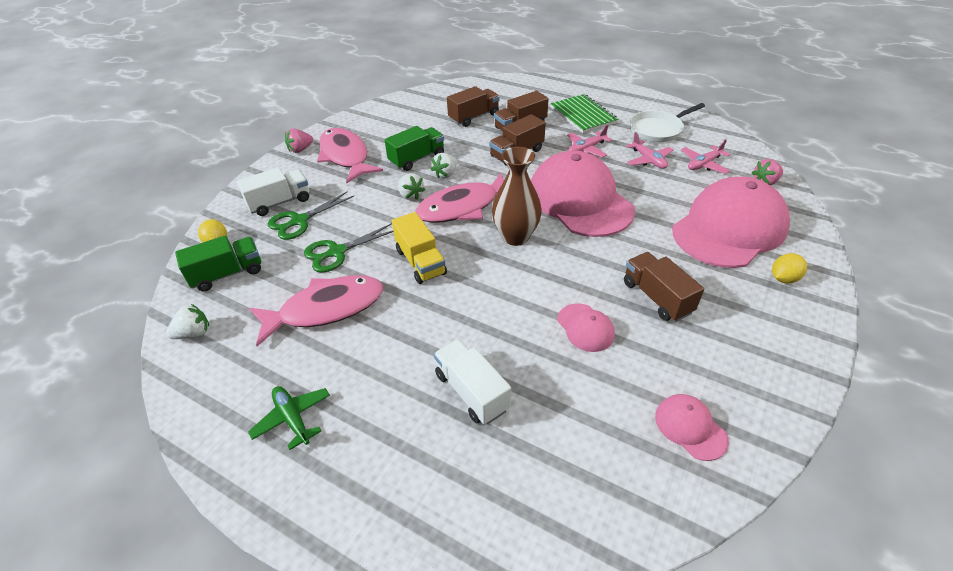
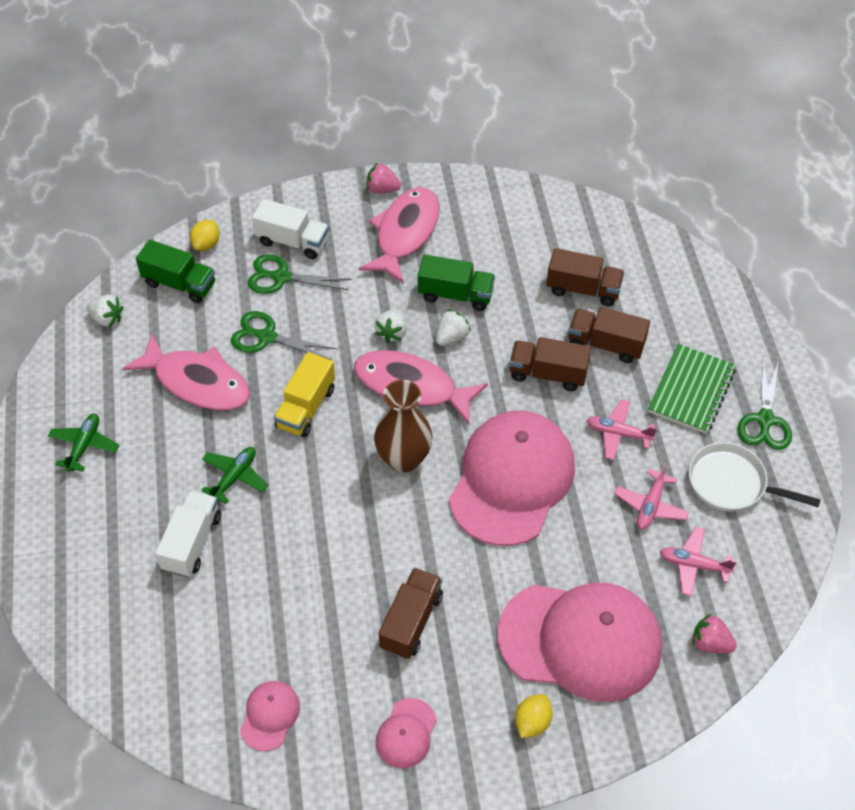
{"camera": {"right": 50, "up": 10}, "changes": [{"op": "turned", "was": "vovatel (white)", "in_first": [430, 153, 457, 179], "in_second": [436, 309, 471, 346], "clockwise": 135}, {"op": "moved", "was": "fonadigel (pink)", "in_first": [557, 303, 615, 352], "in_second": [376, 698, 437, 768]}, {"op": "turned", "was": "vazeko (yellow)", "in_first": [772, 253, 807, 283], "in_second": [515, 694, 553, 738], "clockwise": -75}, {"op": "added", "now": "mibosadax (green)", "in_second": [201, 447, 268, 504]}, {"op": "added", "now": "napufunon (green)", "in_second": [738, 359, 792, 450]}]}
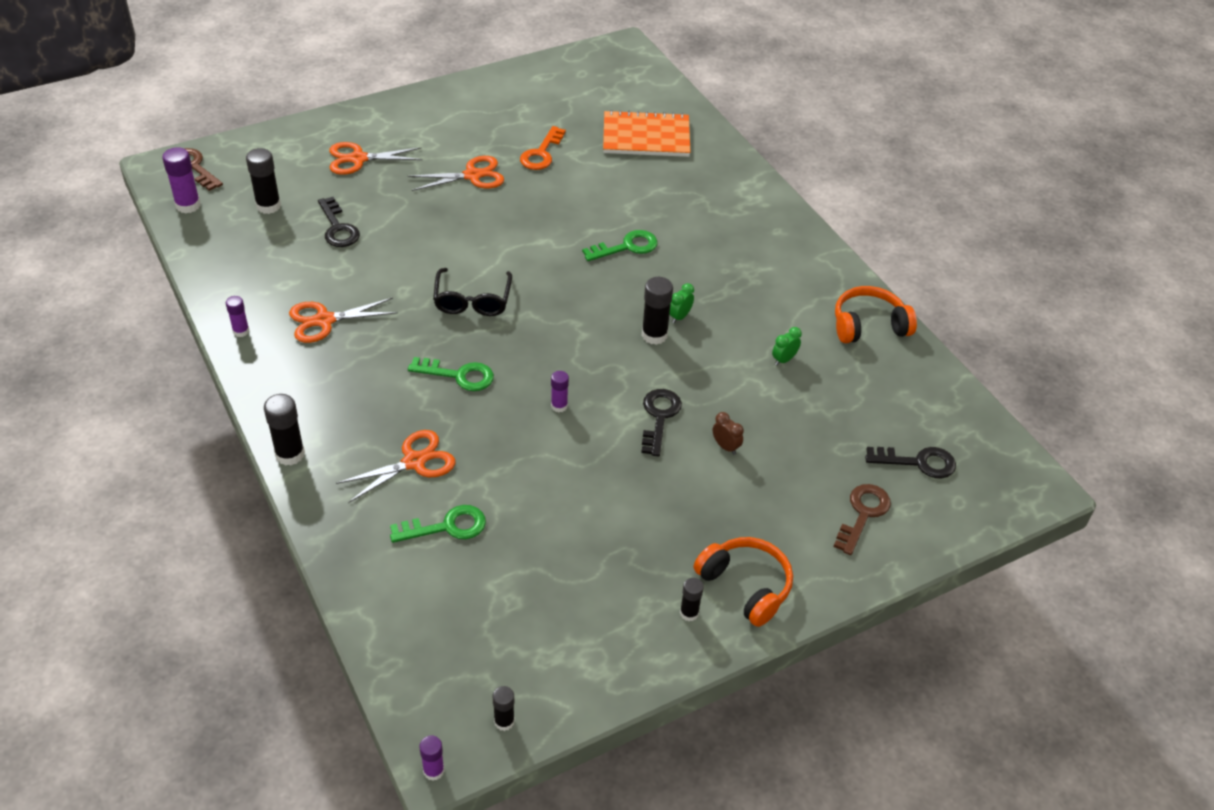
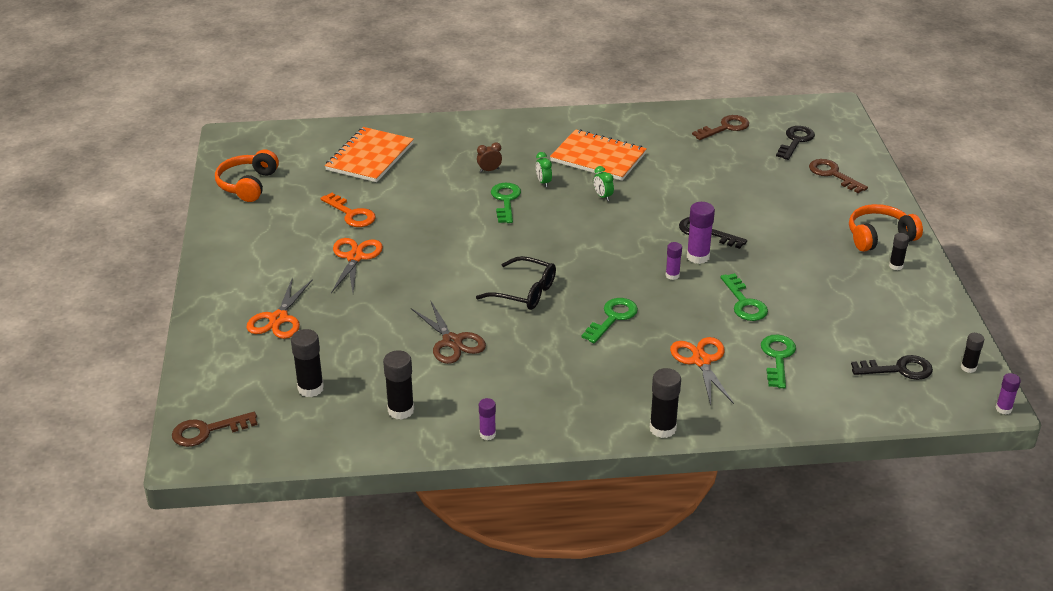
{"camera": {"right": -65, "up": -10}, "changes": [{"op": "moved", "was": "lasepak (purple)", "in_first": [162, 147, 201, 213], "in_second": [687, 202, 715, 264]}, {"op": "removed", "was": "napufunon (orange)", "in_first": [289, 298, 398, 343]}, {"op": "moved", "was": "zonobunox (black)", "in_first": [318, 197, 360, 247], "in_second": [851, 355, 933, 380]}, {"op": "moved", "was": "lasepak (black)", "in_first": [642, 277, 673, 345], "in_second": [383, 350, 414, 420]}, {"op": "moved", "was": "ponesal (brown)", "in_first": [713, 412, 744, 455], "in_second": [477, 142, 502, 172]}, {"op": "moved", "was": "ponesal (green)", "in_first": [772, 327, 802, 366], "in_second": [536, 152, 552, 187]}, {"op": "moved", "was": "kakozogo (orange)", "in_first": [835, 286, 917, 343], "in_second": [215, 150, 279, 202]}, {"op": "added", "now": "napufunon (brown)", "in_second": [411, 300, 486, 364]}, {"op": "added", "now": "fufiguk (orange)", "in_second": [550, 129, 647, 181]}, {"op": "added", "now": "zonobunox (brown)", "in_second": [692, 115, 749, 140]}, {"op": "added", "now": "zonobunox (green)", "in_second": [720, 273, 768, 321]}]}
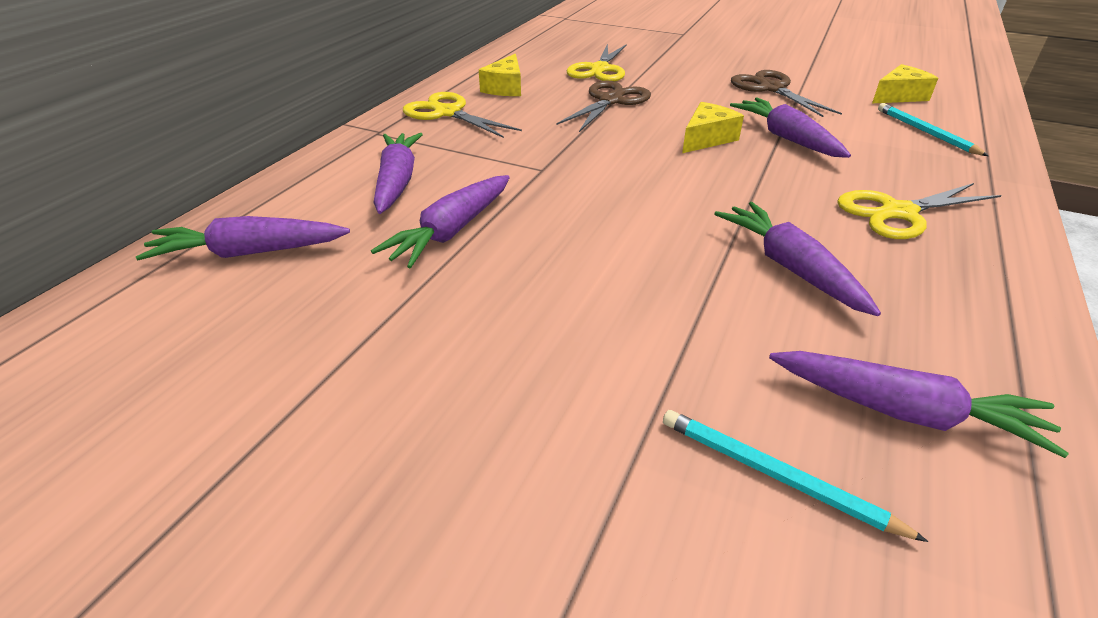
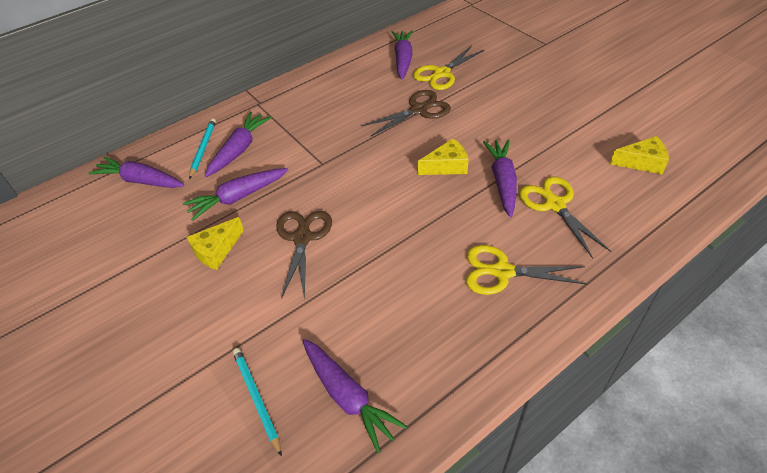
{"camera": {"right": 30, "up": 10}, "changes": [{"op": "moved", "was": "napufunon (yellow)", "in_first": [403, 92, 522, 138], "in_second": [519, 177, 611, 259]}, {"op": "moved", "was": "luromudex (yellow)", "in_first": [479, 54, 521, 96], "in_second": [186, 217, 244, 270]}, {"op": "moved", "was": "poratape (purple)", "in_first": [714, 202, 881, 316], "in_second": [392, 30, 413, 80]}, {"op": "moved", "was": "napufunon (brown)", "in_first": [731, 70, 842, 117], "in_second": [276, 211, 332, 300]}, {"op": "moved", "was": "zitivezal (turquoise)", "in_first": [878, 103, 989, 156], "in_second": [189, 118, 216, 179]}]}
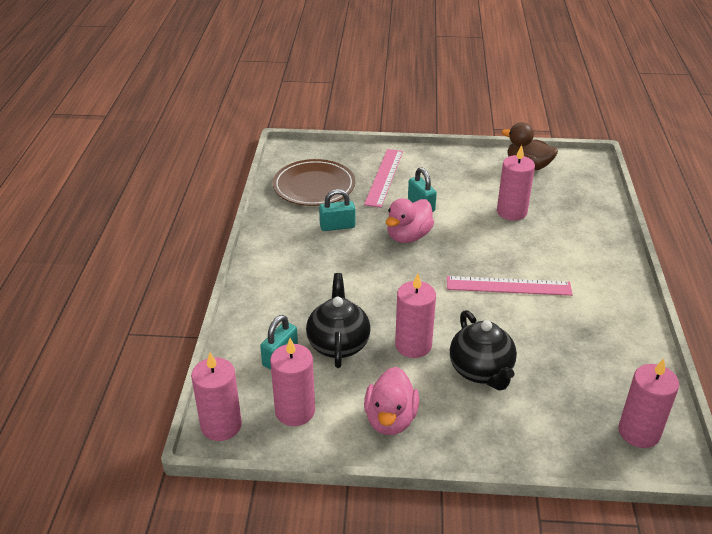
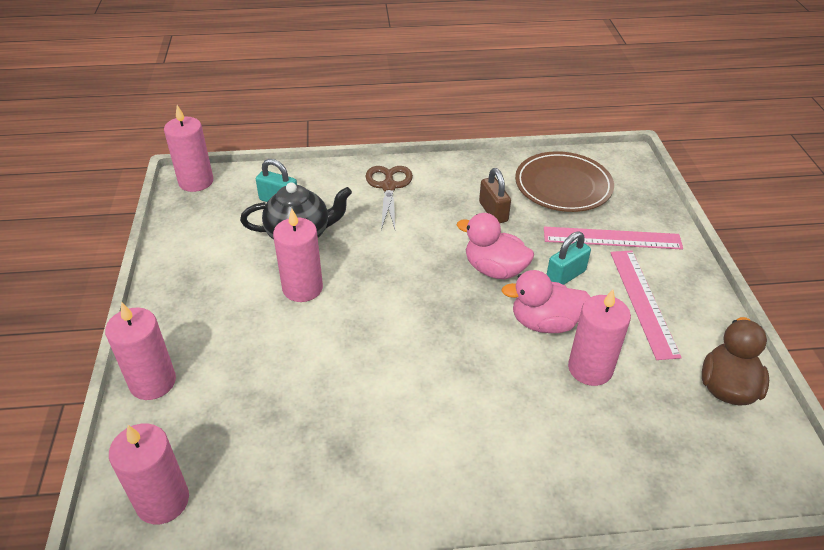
{"camera": {"right": 80, "up": 5}, "changes": [{"op": "moved", "was": "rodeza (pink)", "in_first": [270, 338, 315, 426], "in_second": [105, 302, 176, 400]}, {"op": "recoloured", "was": "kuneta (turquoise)", "now": "kuneta (brown)", "in_first": [319, 189, 355, 231], "in_second": [479, 168, 511, 223]}, {"op": "moved", "was": "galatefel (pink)", "in_first": [364, 367, 419, 435], "in_second": [501, 270, 590, 333]}, {"op": "moved", "was": "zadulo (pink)", "in_first": [447, 276, 573, 296], "in_second": [610, 250, 682, 360]}, {"op": "removed", "was": "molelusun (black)", "in_first": [450, 310, 517, 390]}, {"op": "added", "now": "napufunon (brown)", "in_second": [366, 166, 413, 230]}]}
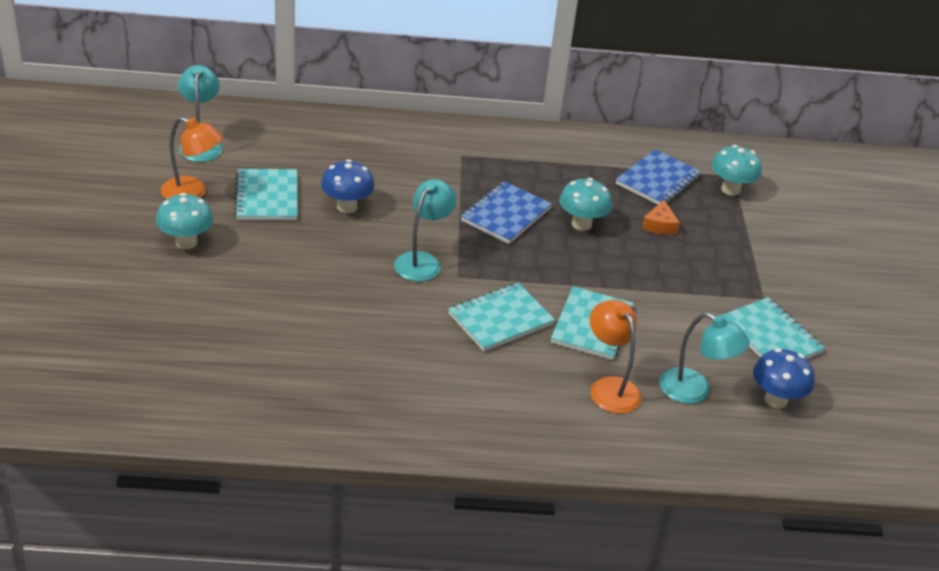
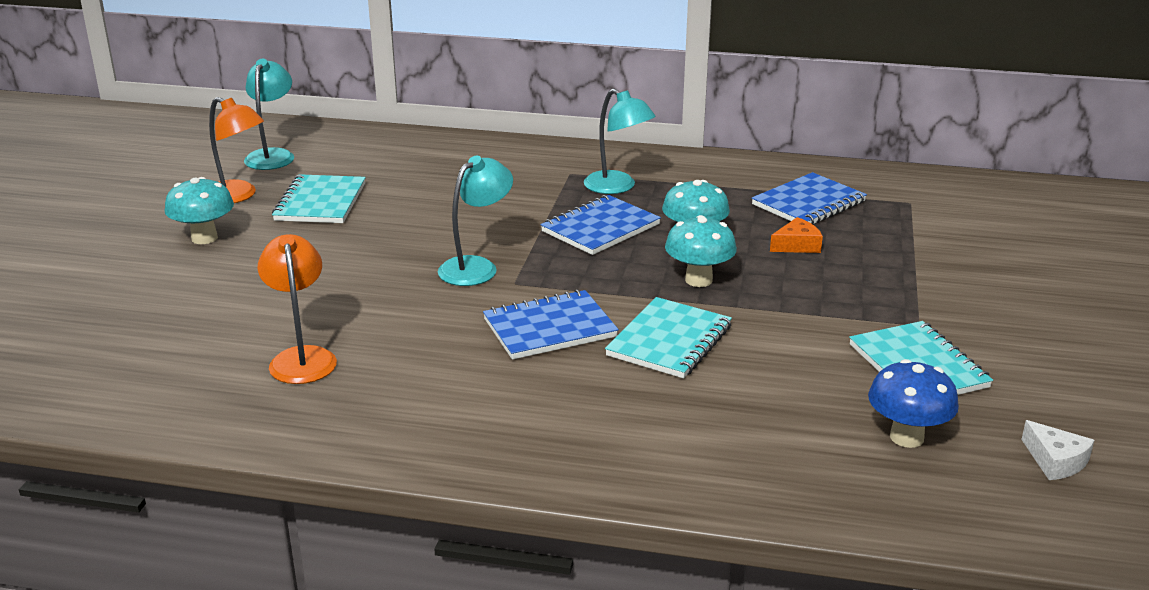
{"camera": {"right": 15, "up": -10}, "changes": [{"op": "removed", "was": "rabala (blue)", "in_first": [321, 159, 375, 213]}, {"op": "recoloured", "was": "fufiguk (turquoise)", "now": "fufiguk (blue)", "in_first": [448, 283, 555, 352], "in_second": [483, 289, 619, 360]}, {"op": "moved", "was": "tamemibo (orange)", "in_first": [589, 300, 642, 414], "in_second": [258, 234, 337, 384]}, {"op": "turned", "was": "luromudex (orange)", "in_first": [642, 200, 680, 235], "in_second": [770, 217, 823, 253], "clockwise": -135}, {"op": "moved", "was": "tamemibo (turquoise)", "in_first": [659, 312, 750, 404], "in_second": [584, 89, 656, 194]}, {"op": "moved", "was": "rabala (turquoise)", "in_first": [711, 145, 762, 196], "in_second": [665, 215, 737, 287]}, {"op": "added", "now": "luromudex (white)", "in_second": [1021, 420, 1094, 480]}]}
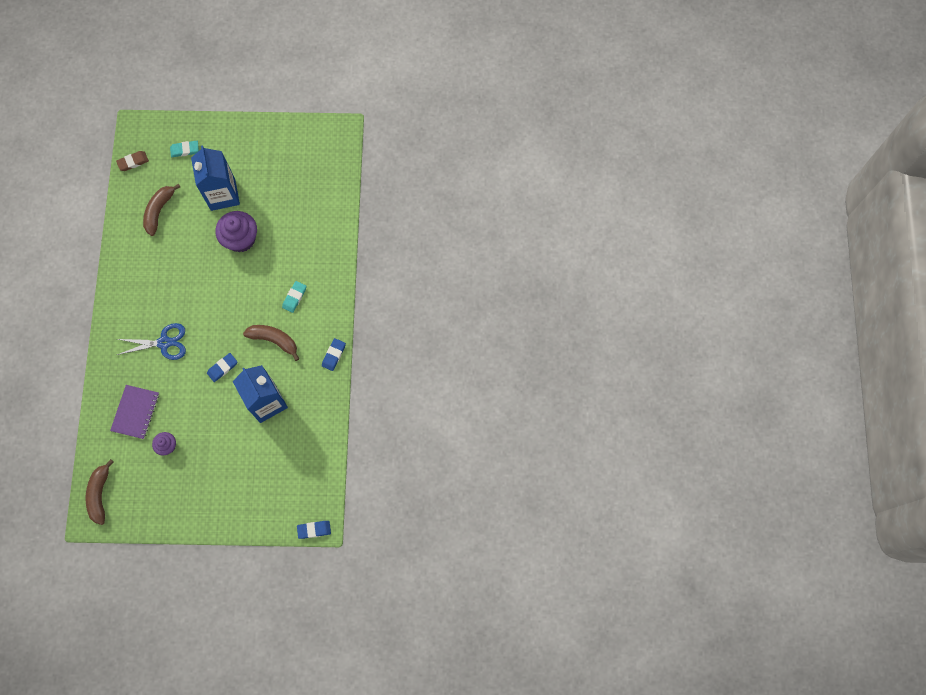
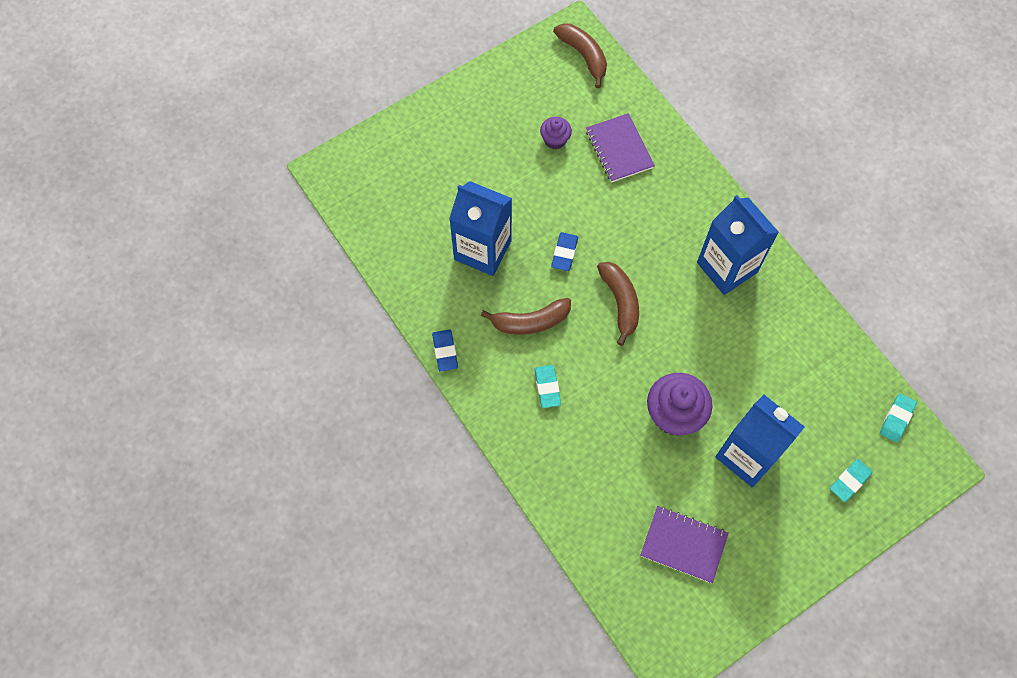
{"camera": {"right": 145, "up": -5}, "changes": [{"op": "recoloured", "was": "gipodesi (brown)", "now": "gipodesi (turquoise)", "in_first": [116, 151, 149, 171], "in_second": [880, 394, 917, 442]}, {"op": "removed", "was": "napufunon (blue)", "in_first": [117, 323, 186, 360]}, {"op": "moved", "was": "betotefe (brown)", "in_first": [143, 184, 180, 236], "in_second": [597, 262, 639, 346]}, {"op": "removed", "was": "gipodesi (blue)", "in_first": [297, 521, 331, 539]}, {"op": "added", "now": "fufiguk (purple)", "in_second": [640, 506, 729, 583]}, {"op": "added", "now": "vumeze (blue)", "in_second": [697, 195, 779, 295]}]}
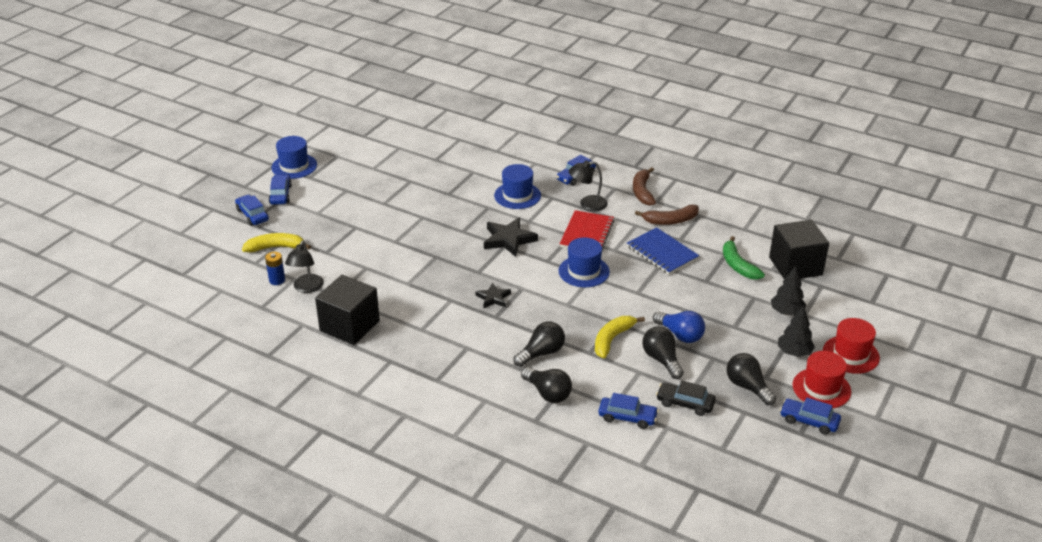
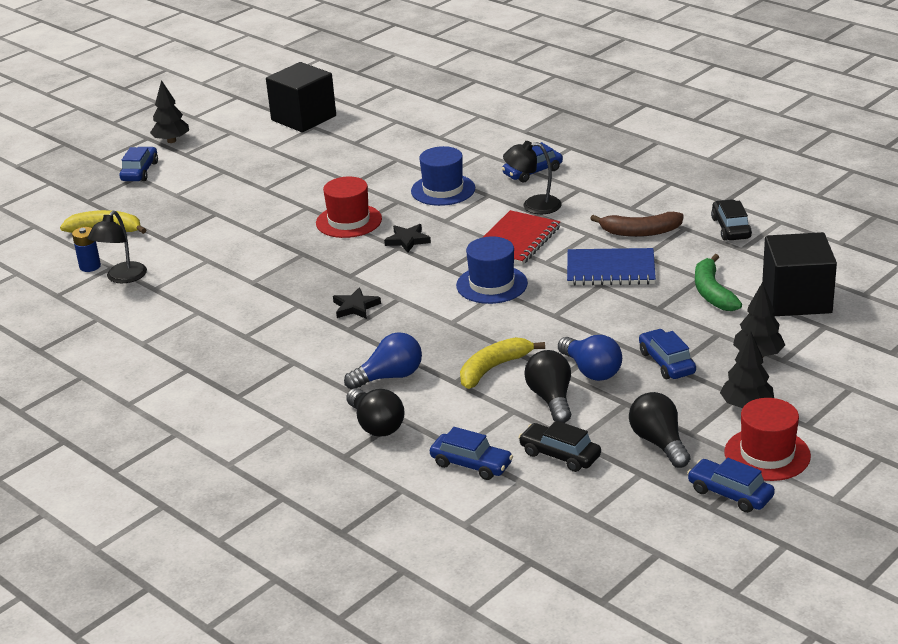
{"camera": {"right": 15, "up": -5}, "changes": [{"op": "moved", "was": "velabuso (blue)", "in_first": [235, 195, 269, 226], "in_second": [639, 329, 696, 379]}, {"op": "replaced", "was": "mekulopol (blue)", "now": "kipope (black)", "in_first": [271, 136, 317, 179], "in_second": [150, 80, 189, 143]}, {"op": "moved", "was": "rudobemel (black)", "in_first": [315, 275, 380, 345], "in_second": [266, 62, 336, 132]}, {"op": "resized", "was": "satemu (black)", "in_first": [484, 217, 538, 257], "in_second": [384, 224, 431, 253], "ratio": 0.6}, {"op": "recoloured", "was": "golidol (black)", "now": "golidol (blue)", "in_first": [513, 322, 565, 367], "in_second": [344, 332, 422, 389]}, {"op": "turned", "was": "fufiguk (blue)", "in_first": [627, 227, 699, 275], "in_second": [567, 248, 656, 286], "clockwise": -60}, {"op": "removed", "was": "betotefe (brown)", "in_first": [633, 167, 656, 206]}, {"op": "moved", "was": "mekulopol (red)", "in_first": [823, 318, 880, 374], "in_second": [316, 177, 382, 238]}, {"op": "added", "now": "velabuso (black)", "in_second": [711, 199, 752, 240]}]}
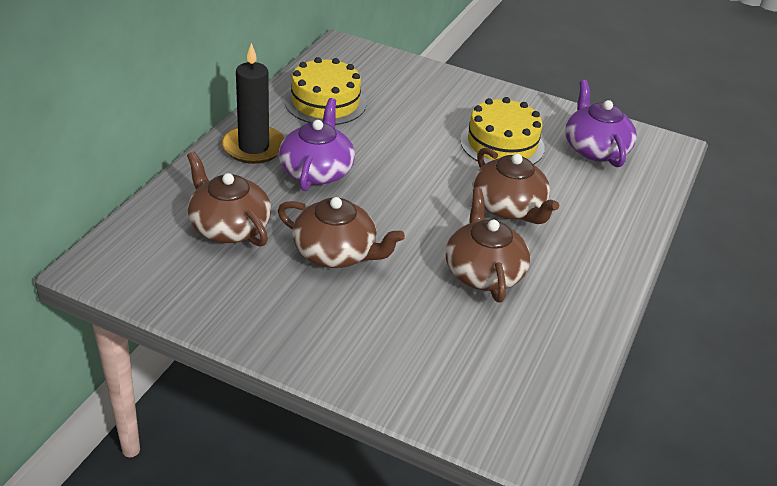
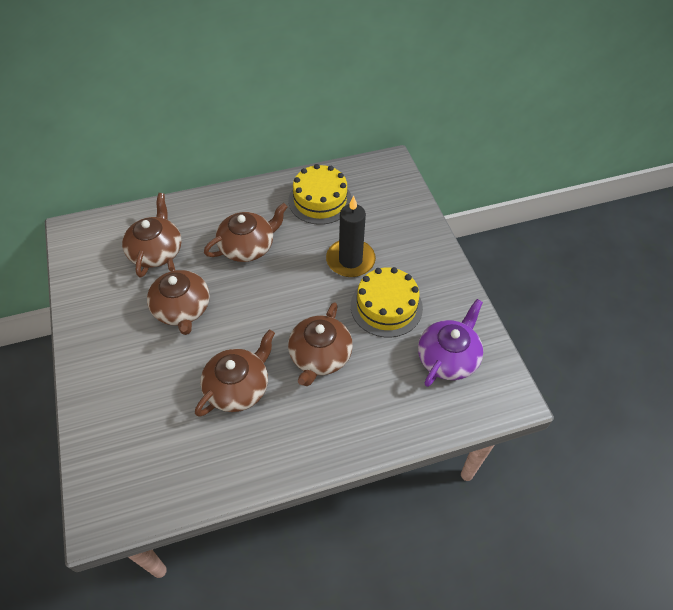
{"camera": {"right": 50, "up": 15}, "changes": [{"op": "moved", "was": "rodeza (black)", "in_first": [222, 43, 284, 164], "in_second": [326, 196, 376, 277]}, {"op": "recoloured", "was": "molelusun (purple)", "now": "molelusun (brown)", "in_first": [279, 98, 355, 191], "in_second": [204, 203, 288, 262]}]}
